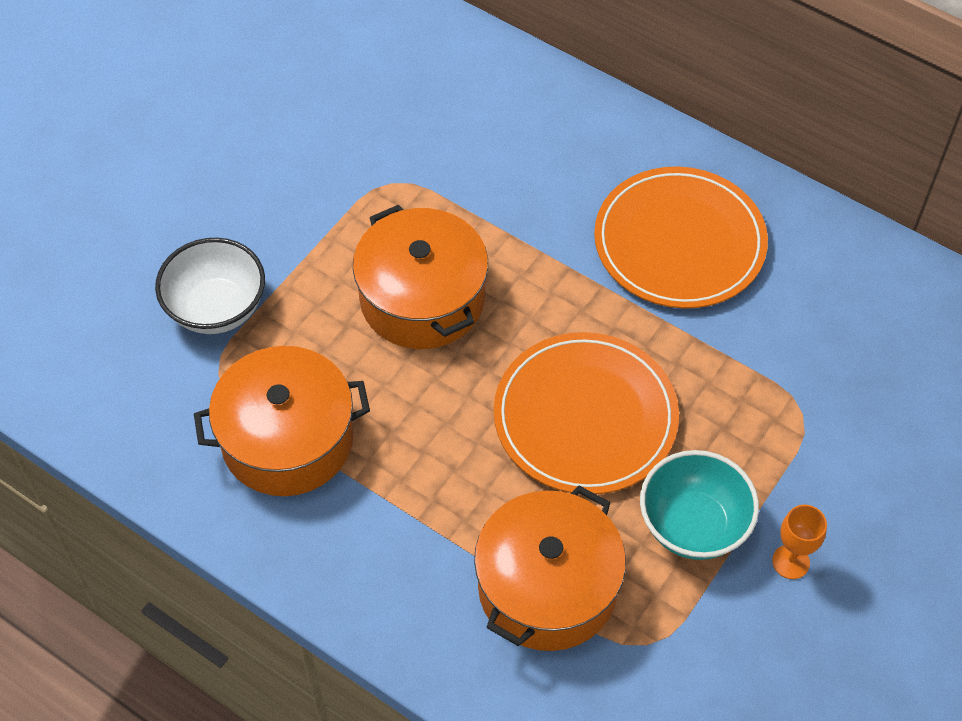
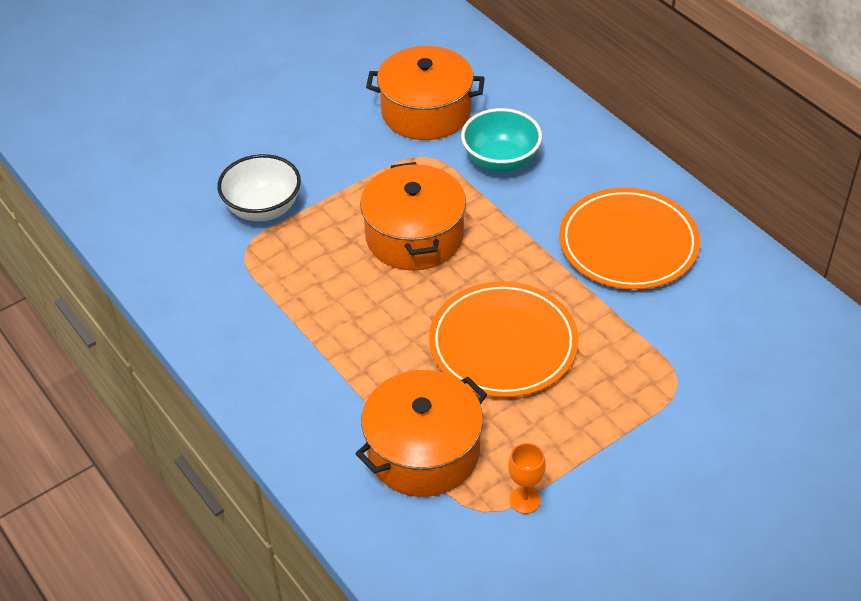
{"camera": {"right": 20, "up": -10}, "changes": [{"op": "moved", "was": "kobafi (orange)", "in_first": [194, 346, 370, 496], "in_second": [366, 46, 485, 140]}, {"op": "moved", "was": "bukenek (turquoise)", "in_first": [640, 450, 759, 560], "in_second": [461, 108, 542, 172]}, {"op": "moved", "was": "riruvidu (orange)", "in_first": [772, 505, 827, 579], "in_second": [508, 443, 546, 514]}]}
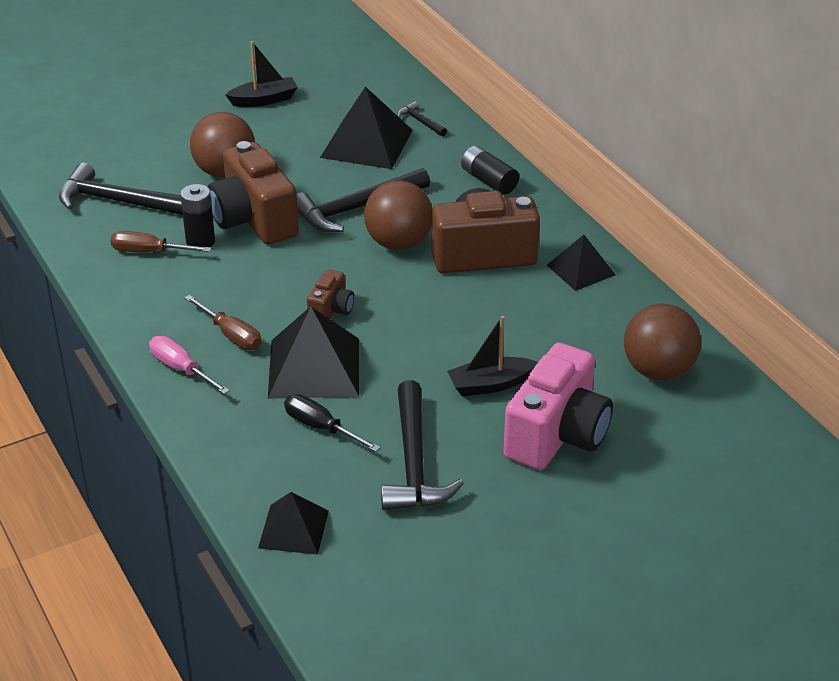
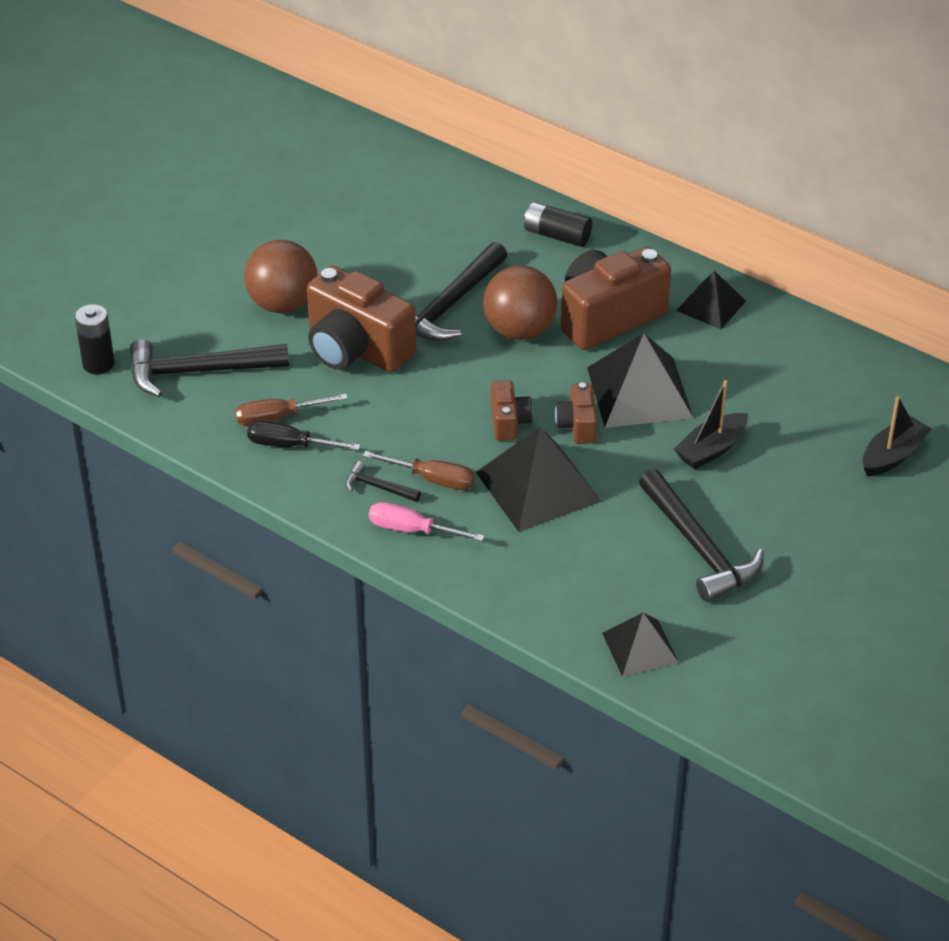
{"camera": {"right": -25, "up": 5}, "changes": [{"op": "moved", "was": "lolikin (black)", "in_first": [180, 184, 215, 247], "in_second": [75, 304, 115, 374]}, {"op": "moved", "was": "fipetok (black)", "in_first": [225, 41, 298, 107], "in_second": [863, 396, 932, 476]}, {"op": "moved", "was": "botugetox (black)", "in_first": [284, 394, 381, 452], "in_second": [247, 420, 361, 450]}, {"op": "moved", "was": "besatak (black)", "in_first": [320, 86, 413, 169], "in_second": [587, 333, 693, 428]}, {"op": "moved", "was": "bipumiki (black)", "in_first": [397, 101, 447, 136], "in_second": [345, 461, 421, 502]}, {"op": "removed", "was": "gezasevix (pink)", "in_first": [504, 343, 613, 470]}, {"op": "removed", "was": "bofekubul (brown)", "in_first": [624, 304, 701, 380]}, {"op": "added", "now": "gezasevix (brown)", "in_second": [555, 382, 597, 444]}]}
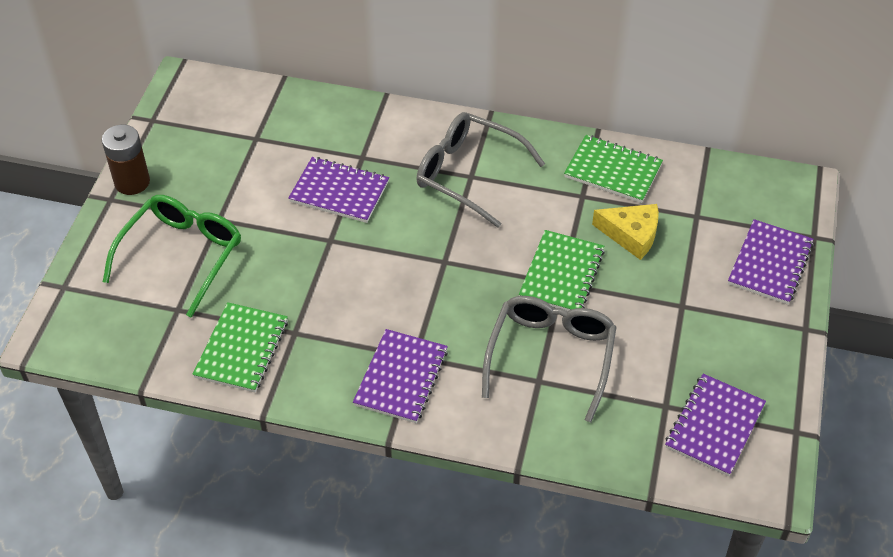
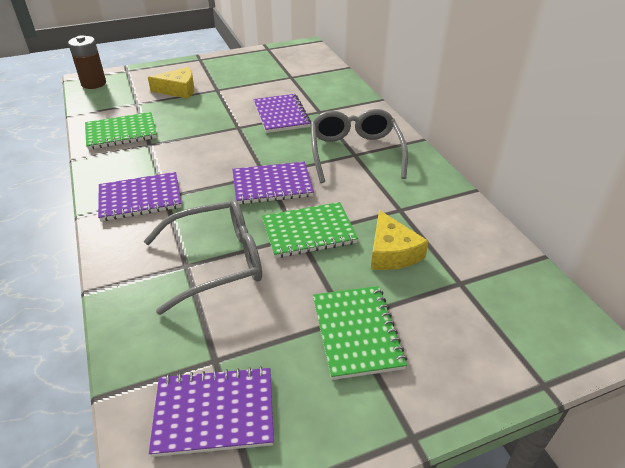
{"camera": {"right": 55, "up": -10}, "changes": [{"op": "moved", "was": "lolikin (brown)", "in_first": [102, 125, 150, 195], "in_second": [68, 35, 106, 89]}, {"op": "replaced", "was": "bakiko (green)", "now": "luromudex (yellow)", "in_first": [103, 195, 241, 318], "in_second": [148, 67, 194, 99]}, {"op": "moved", "was": "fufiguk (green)", "in_first": [564, 135, 663, 203], "in_second": [313, 286, 407, 380]}, {"op": "moved", "was": "fufiguk (purple)", "in_first": [728, 219, 814, 305], "in_second": [232, 162, 314, 204]}]}
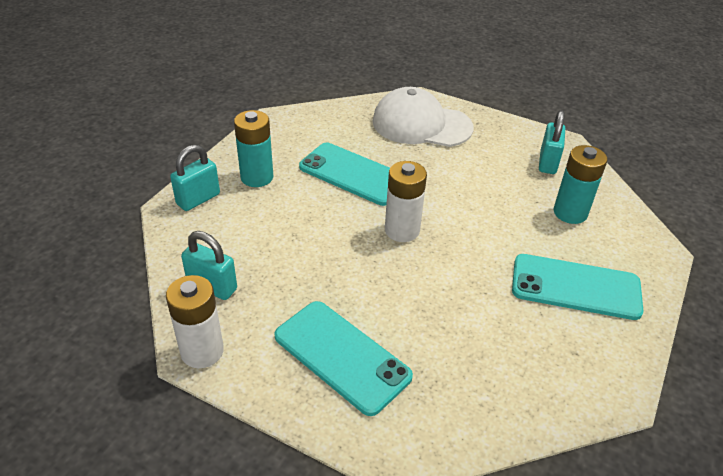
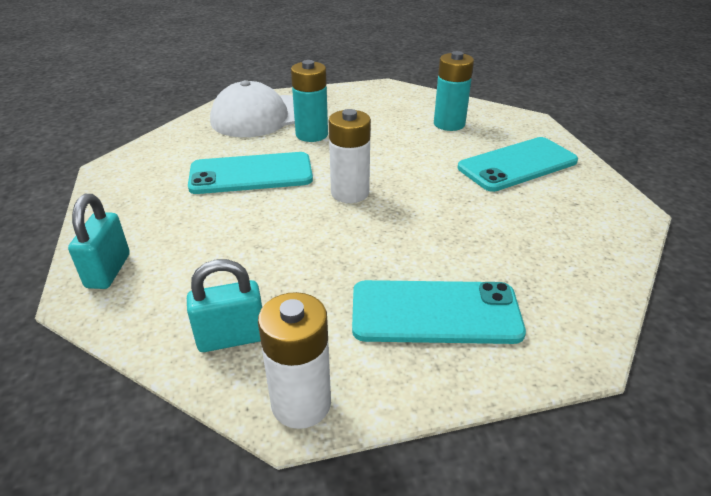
{"camera": {"right": -40, "up": -5}, "changes": [{"op": "moved", "was": "lolikin (turquoise)", "in_first": [234, 110, 273, 187], "in_second": [291, 60, 328, 142]}, {"op": "removed", "was": "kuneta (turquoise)", "in_first": [539, 110, 565, 174]}]}
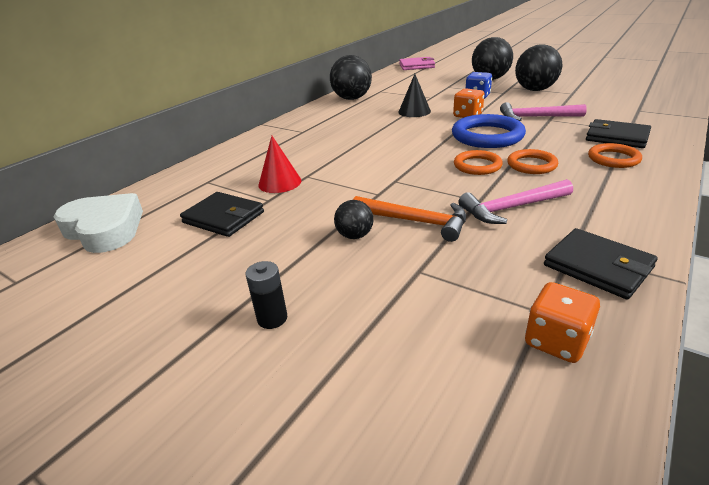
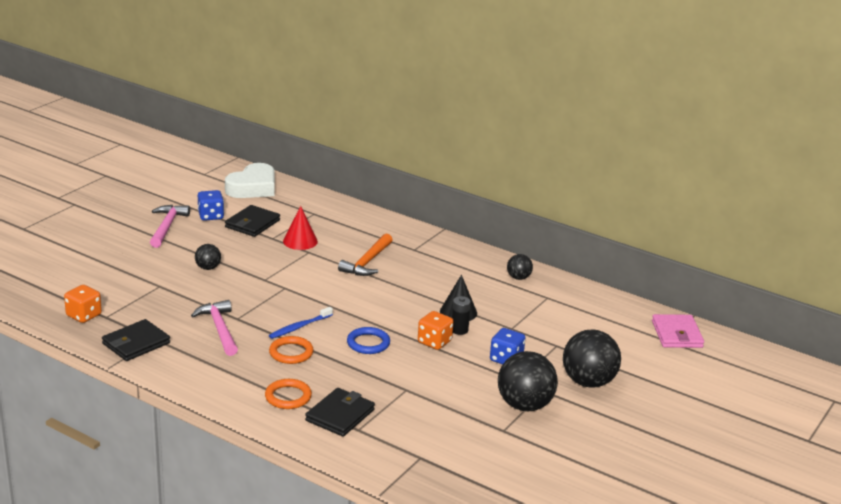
{"camera": {"right": 85, "up": -5}, "changes": [{"op": "moved", "was": "lolikin (black)", "in_first": [246, 261, 287, 329], "in_second": [452, 296, 471, 335]}, {"op": "resized", "was": "bofekubul (black)", "in_first": [330, 55, 372, 100], "in_second": [507, 254, 533, 280], "ratio": 0.51}, {"op": "moved", "was": "bipumiki (orange)", "in_first": [353, 196, 466, 242], "in_second": [338, 234, 392, 276]}, {"op": "resized", "was": "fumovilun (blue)", "in_first": [452, 114, 526, 148], "in_second": [347, 327, 390, 354], "ratio": 0.59}, {"op": "replaced", "was": "fumovilun (orange)", "now": "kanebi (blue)", "in_first": [454, 150, 503, 175], "in_second": [269, 307, 333, 339]}, {"op": "moved", "was": "bipumiki (pink)", "in_first": [500, 102, 587, 121], "in_second": [150, 205, 190, 248]}, {"op": "added", "now": "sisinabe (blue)", "in_second": [198, 190, 224, 221]}]}
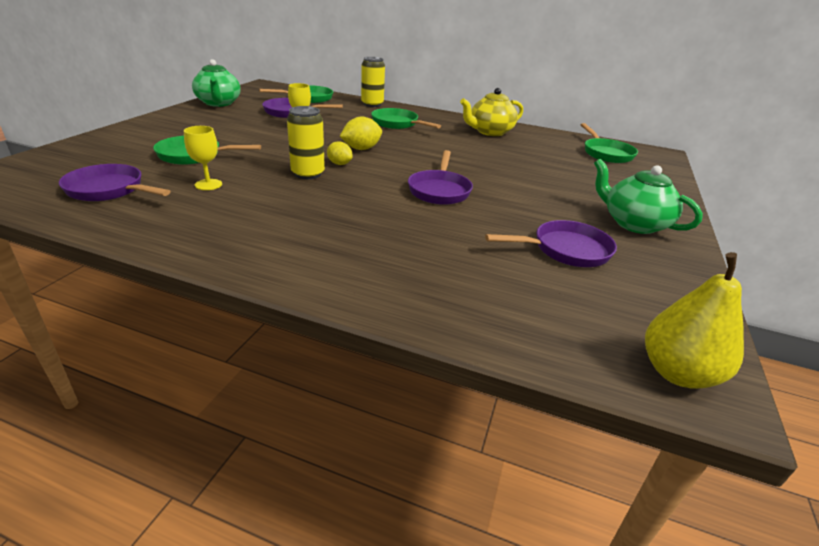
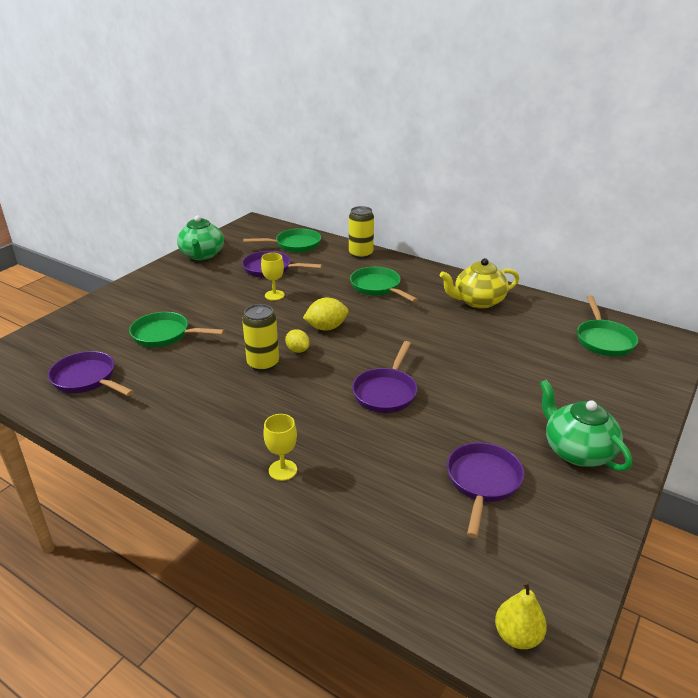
{"camera": {"right": 15, "up": 0}, "changes": [{"op": "moved", "was": "riruvidu (yellow)", "in_first": [184, 126, 222, 190], "in_second": [263, 414, 297, 481]}, {"op": "turned", "was": "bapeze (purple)", "in_first": [485, 220, 617, 267], "in_second": [447, 442, 524, 538], "clockwise": -75}, {"op": "resized", "was": "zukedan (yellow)", "in_first": [645, 252, 744, 389], "in_second": [495, 581, 547, 649], "ratio": 0.66}]}
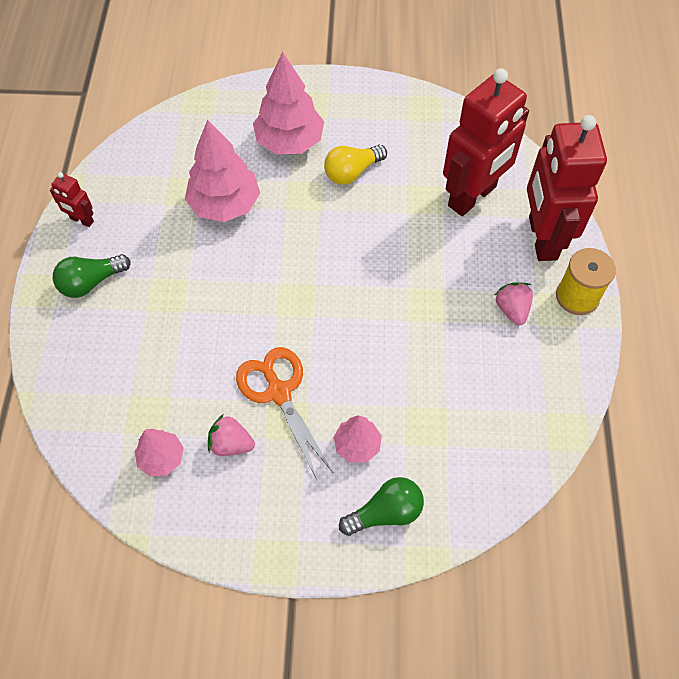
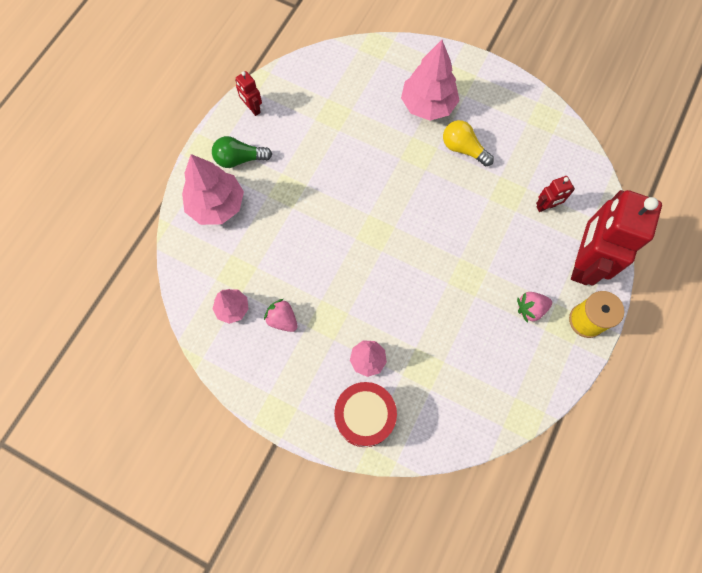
{"camera": {"right": 25, "up": 10}, "changes": [{"op": "moved", "was": "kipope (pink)", "in_first": [185, 119, 260, 222], "in_second": [182, 154, 244, 225]}, {"op": "removed", "was": "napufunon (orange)", "in_first": [236, 347, 333, 480]}, {"op": "turned", "was": "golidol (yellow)", "in_first": [324, 145, 387, 185], "in_second": [443, 120, 494, 166], "clockwise": 45}, {"op": "replaced", "was": "golidol (green)", "now": "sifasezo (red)", "in_first": [339, 477, 424, 536], "in_second": [334, 382, 397, 447]}, {"op": "resized", "was": "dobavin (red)", "in_first": [443, 68, 529, 216], "in_second": [536, 176, 575, 212], "ratio": 0.43}, {"op": "turned", "was": "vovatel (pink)", "in_first": [495, 283, 533, 326], "in_second": [517, 292, 552, 323], "clockwise": -120}]}
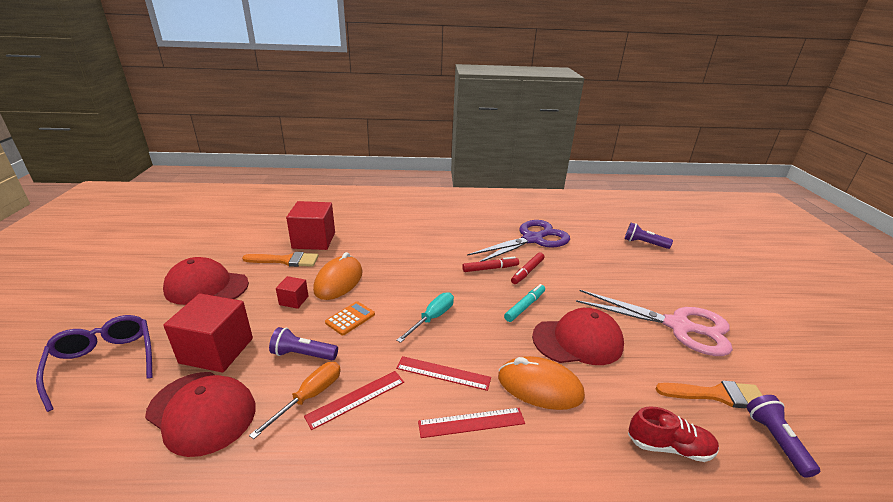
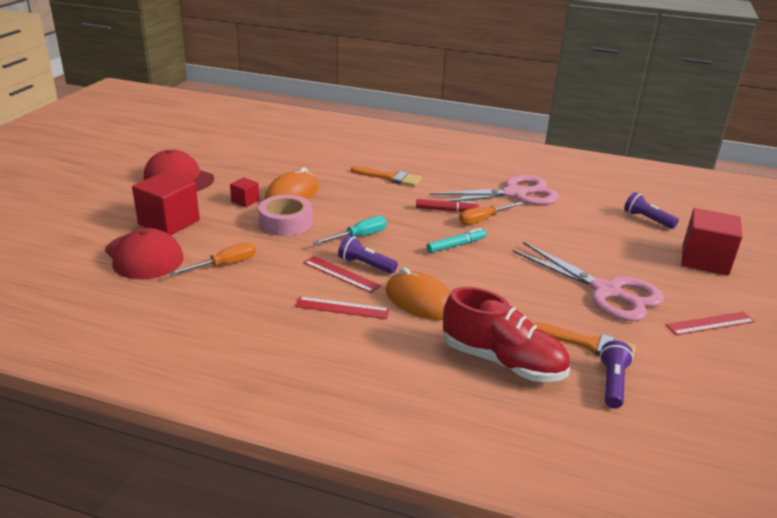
{"camera": {"right": 20, "up": 0}, "changes": [{"op": "removed", "was": "bakiko (purple)", "in_first": [36, 315, 153, 412]}, {"op": "moved", "was": "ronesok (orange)", "in_first": [242, 252, 319, 267], "in_second": [351, 166, 421, 186]}, {"op": "moved", "was": "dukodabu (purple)", "in_first": [269, 327, 338, 360], "in_second": [338, 235, 398, 274]}, {"op": "moved", "was": "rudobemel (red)", "in_first": [286, 201, 335, 250], "in_second": [682, 208, 742, 275]}, {"op": "moved", "was": "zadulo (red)", "in_first": [304, 371, 404, 430], "in_second": [666, 312, 755, 335]}, {"op": "replaced", "was": "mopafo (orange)", "now": "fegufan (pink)", "in_first": [325, 301, 375, 335], "in_second": [259, 195, 312, 236]}, {"op": "recoloured", "was": "napufunon (purple)", "now": "napufunon (pink)", "in_first": [467, 220, 570, 262], "in_second": [429, 175, 559, 205]}, {"op": "replaced", "was": "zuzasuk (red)", "now": "botugetox (orange)", "in_first": [511, 252, 544, 284], "in_second": [459, 202, 524, 225]}, {"op": "removed", "was": "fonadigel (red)", "in_first": [532, 308, 624, 365]}, {"op": "resized", "was": "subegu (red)", "in_first": [628, 406, 719, 462], "in_second": [443, 287, 570, 382], "ratio": 1.7}]}
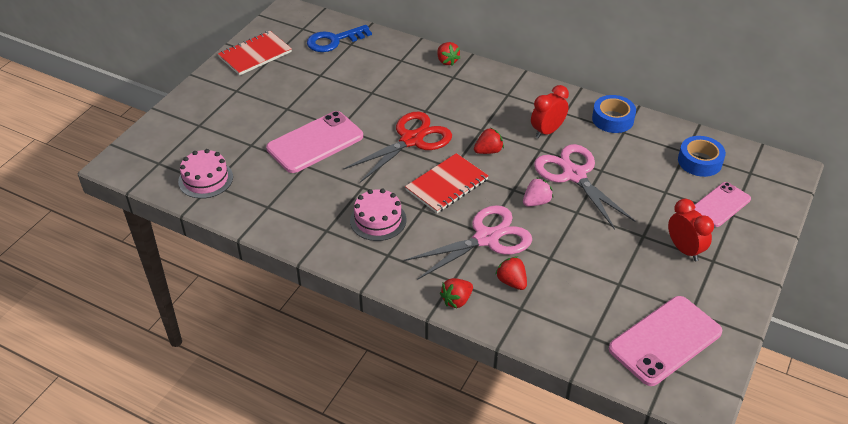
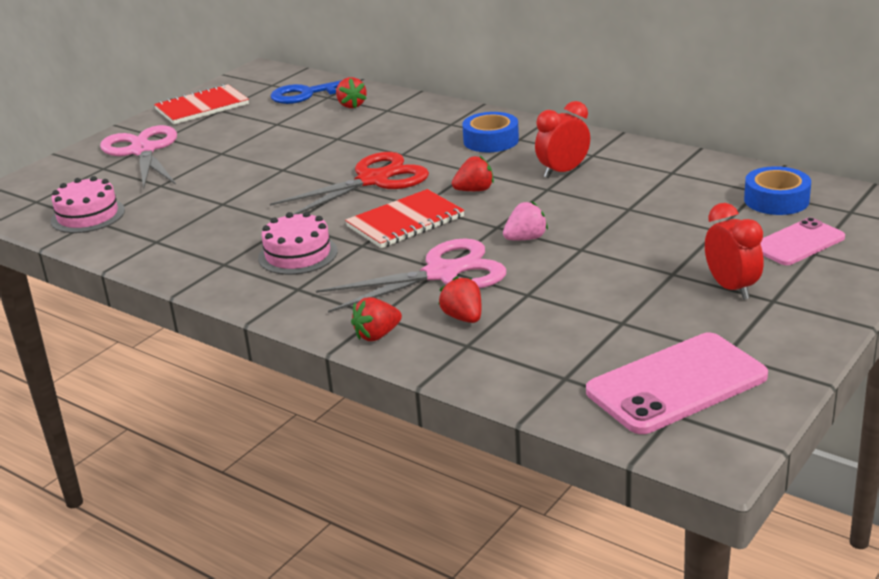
{"camera": {"right": 10, "up": -15}, "changes": [{"op": "removed", "was": "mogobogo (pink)", "in_first": [266, 111, 363, 173]}, {"op": "moved", "was": "vovatel (red)", "in_first": [437, 42, 460, 66], "in_second": [336, 77, 367, 108]}, {"op": "moved", "was": "napufunon (pink)", "in_first": [534, 144, 635, 230], "in_second": [100, 125, 177, 189]}, {"op": "moved", "was": "fegufan (blue)", "in_first": [592, 95, 636, 133], "in_second": [462, 112, 519, 152]}]}
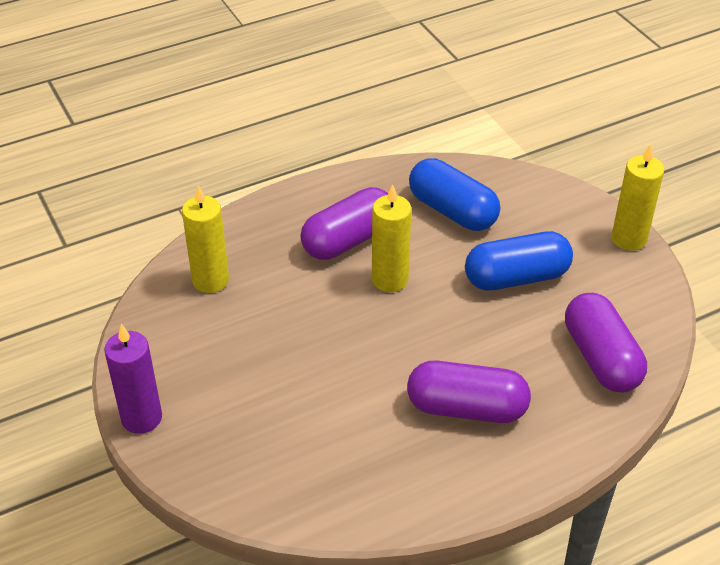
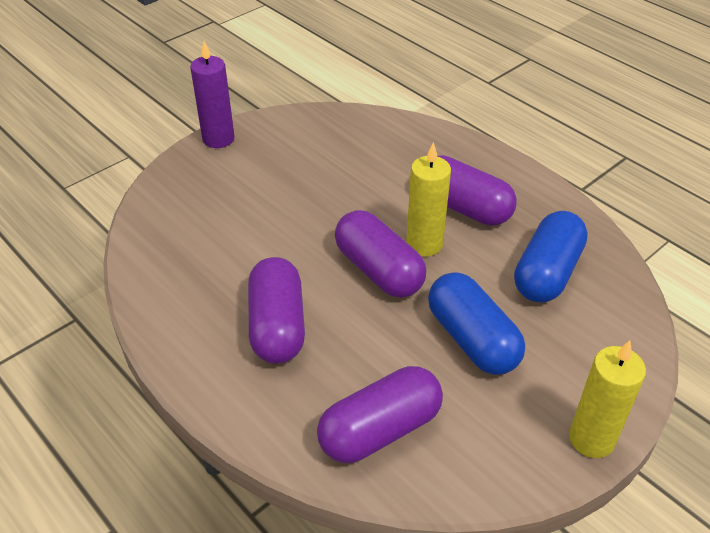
{"camera": {"right": 75, "up": 0}, "changes": [{"op": "removed", "was": "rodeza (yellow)", "in_first": [182, 185, 229, 293]}, {"op": "added", "now": "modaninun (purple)", "in_second": [335, 210, 426, 298]}]}
